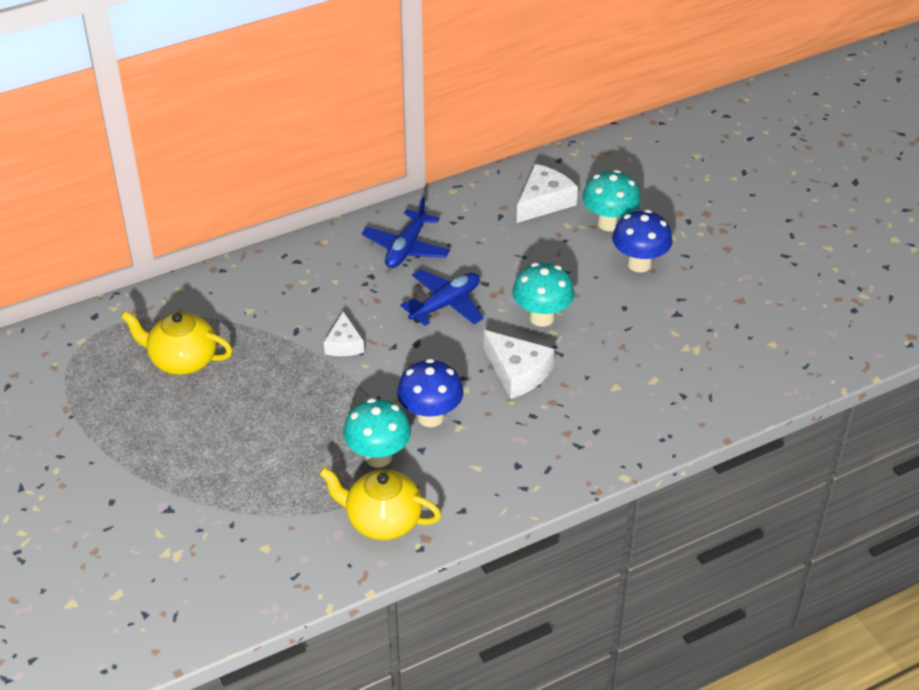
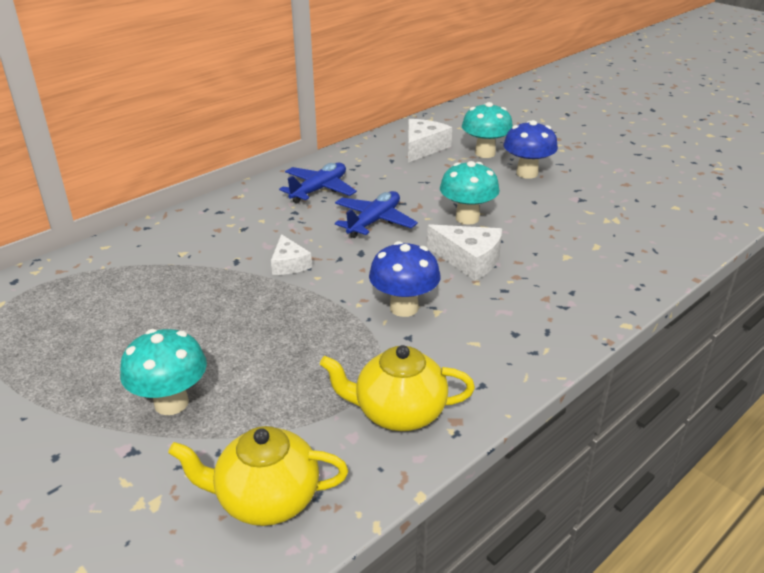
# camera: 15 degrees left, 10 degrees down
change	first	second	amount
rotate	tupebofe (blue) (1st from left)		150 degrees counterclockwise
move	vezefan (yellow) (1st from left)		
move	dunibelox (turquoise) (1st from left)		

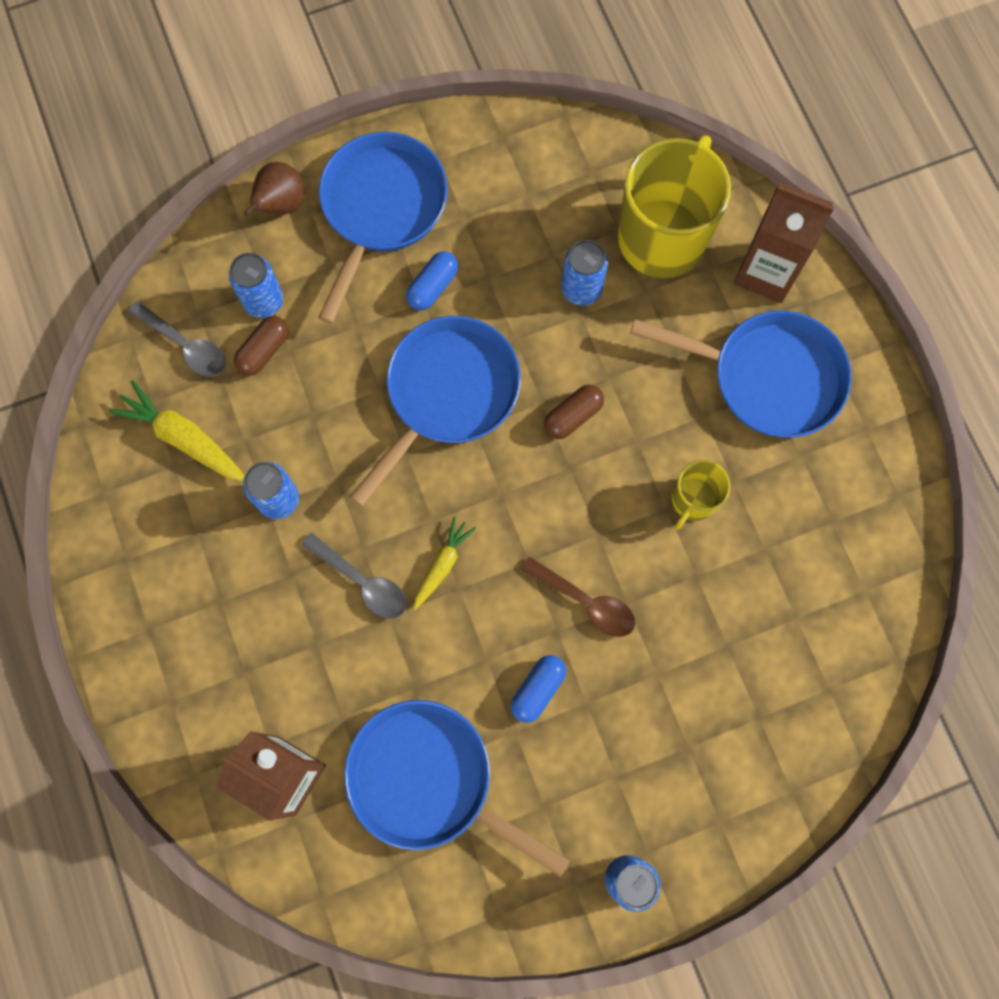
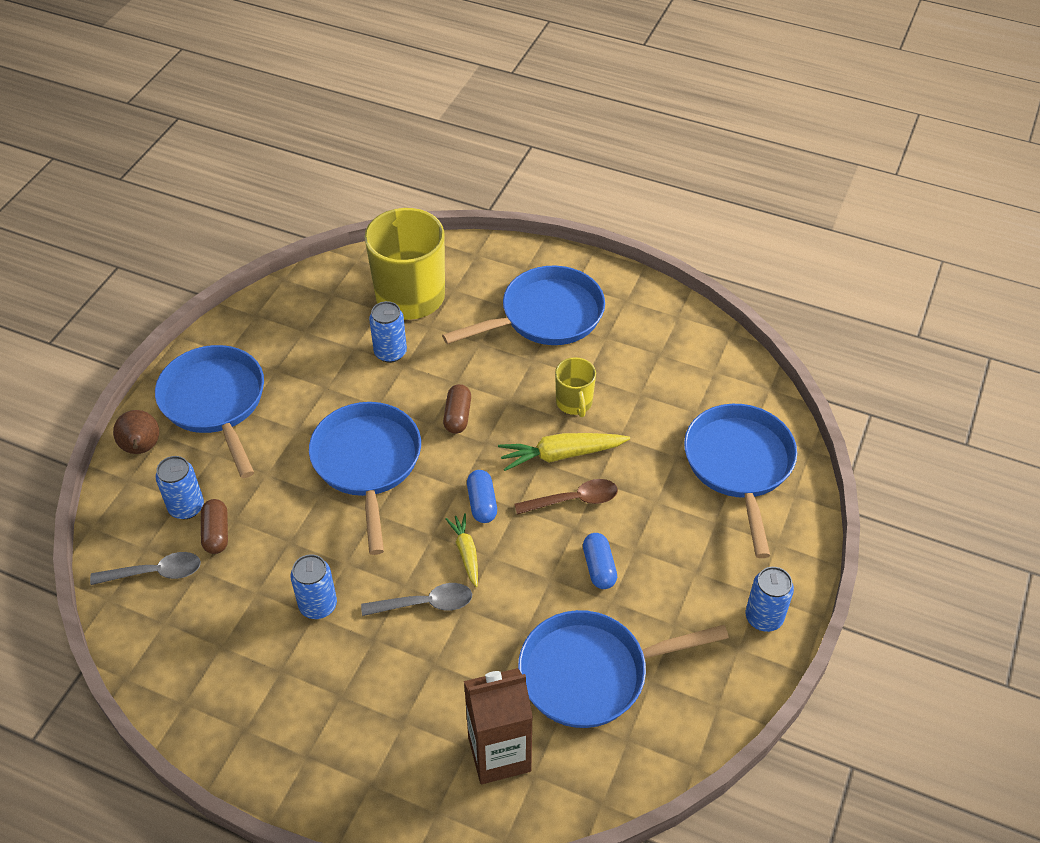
# camera: 45 degrees left, 25 degrees down
change	first	second	amount
delete	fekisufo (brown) (2nd from left)		
move	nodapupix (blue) (1st from left)		
move	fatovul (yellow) (1st from left in the first image)	fatovul (yellow) (2nd from left)	
insert		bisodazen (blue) (5th from left)	

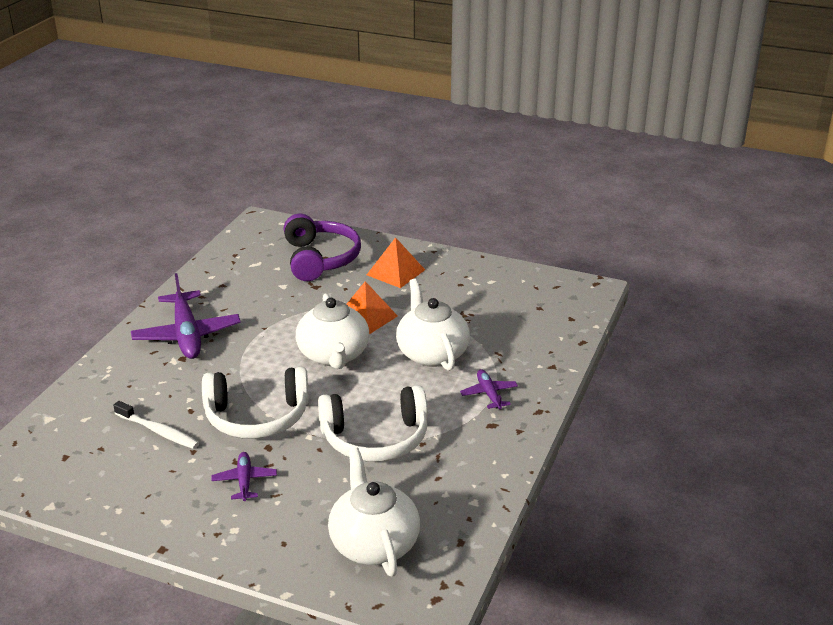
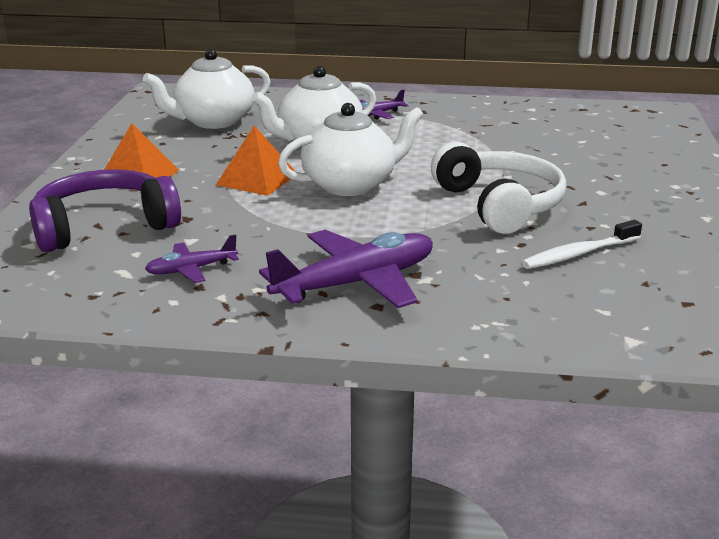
# camera: 105 degrees left, 5 degrees down
change	first	second	amount
delete	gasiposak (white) (2nd from left)		
rotate	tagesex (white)		135 degrees counterclockwise
move	vezefan (white) (2nd from left in the first image)	vezefan (white) (1st from left)	
move	tupebofe (purple) (2nd from left in the first image)	tupebofe (purple) (1st from left)	

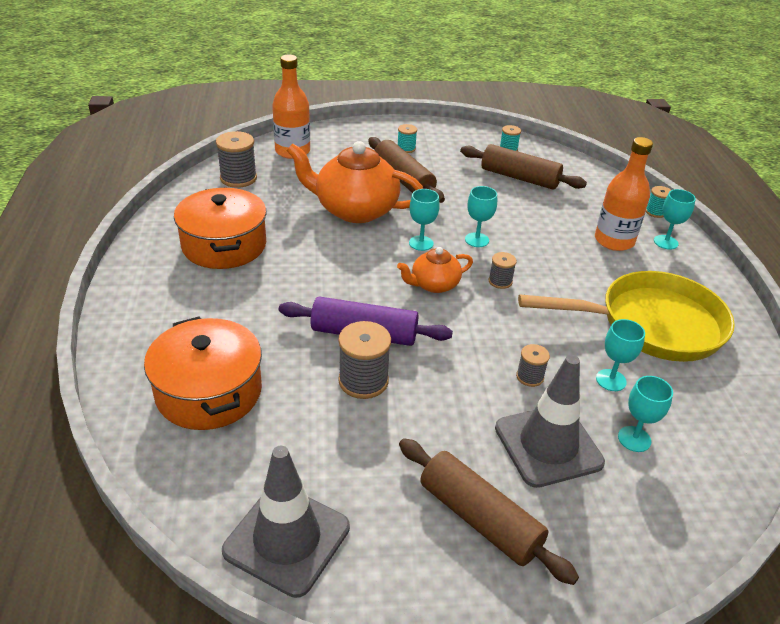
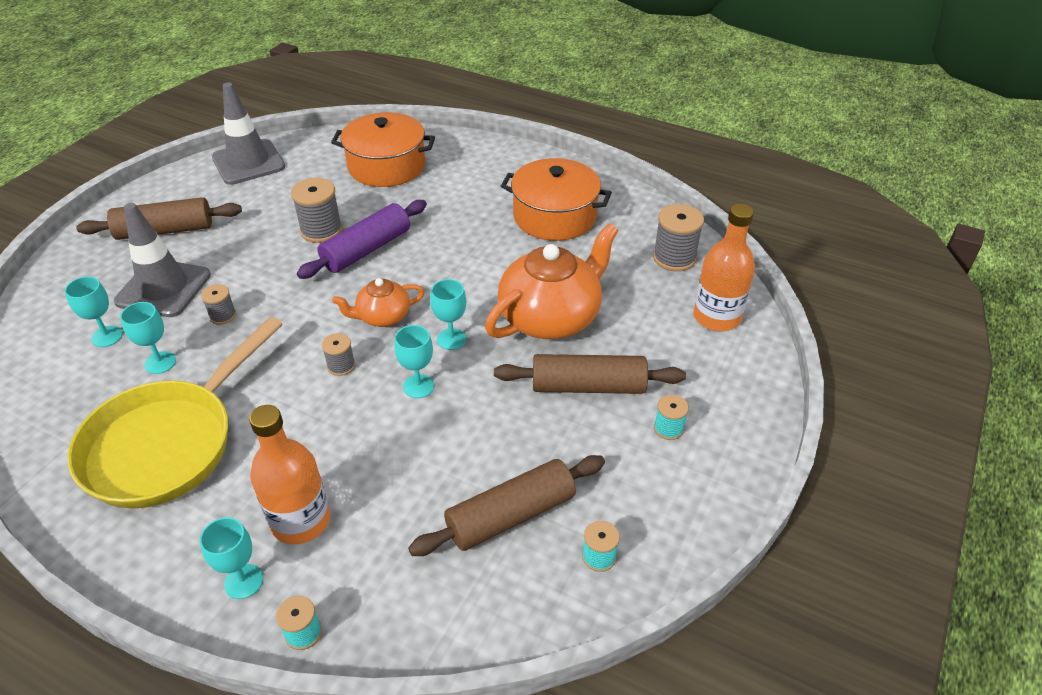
# camera: 125 degrees right, 5 degrees up
change	first	second	amount
rotate	vezefan (orange) (2nd from left in the first image)	vezefan (orange) (1st from left)	120 degrees counterclockwise

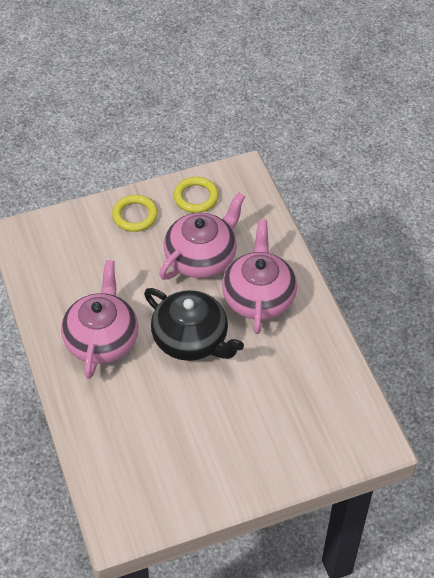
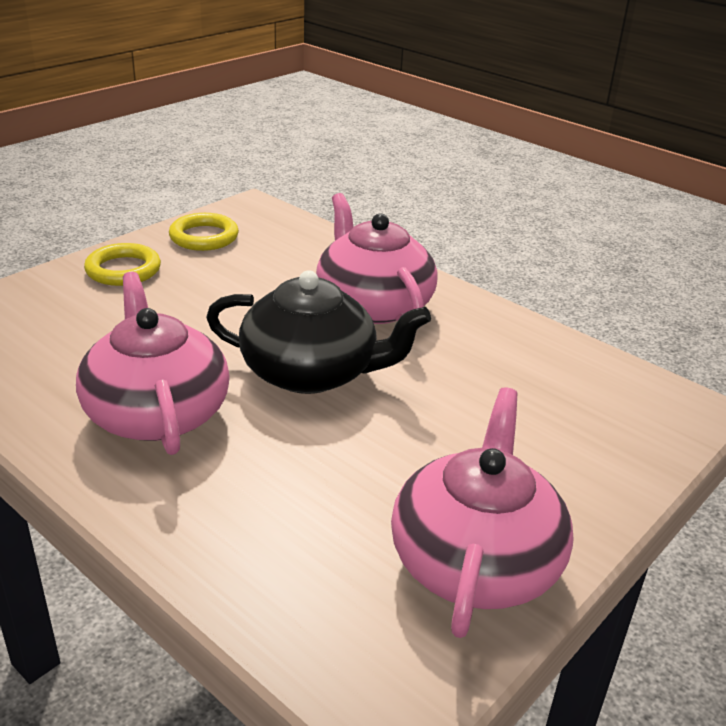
# camera: 30 degrees left, 20 degrees down
change	first	second	amount
move	vezefan (pink) (2nd from left in the first image)	vezefan (pink) (3rd from left)	

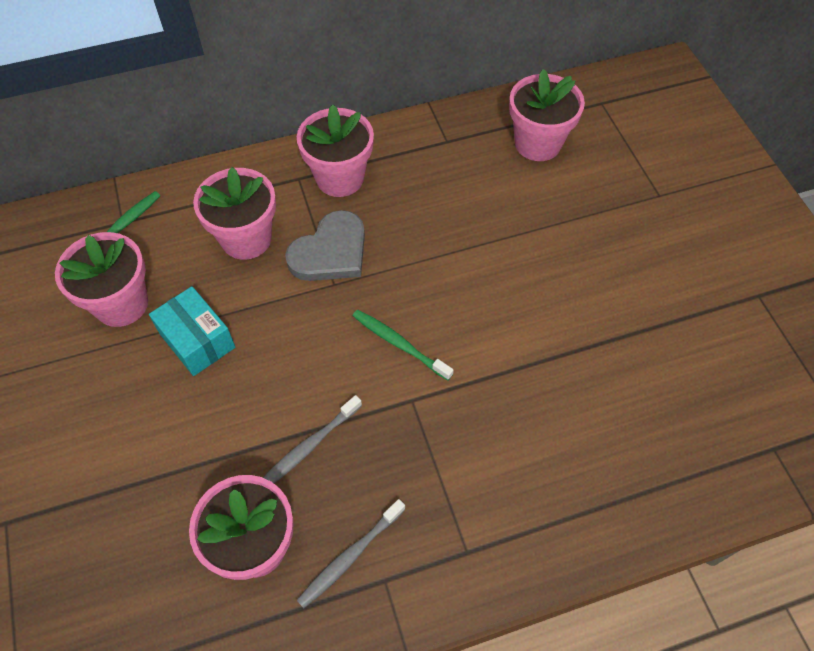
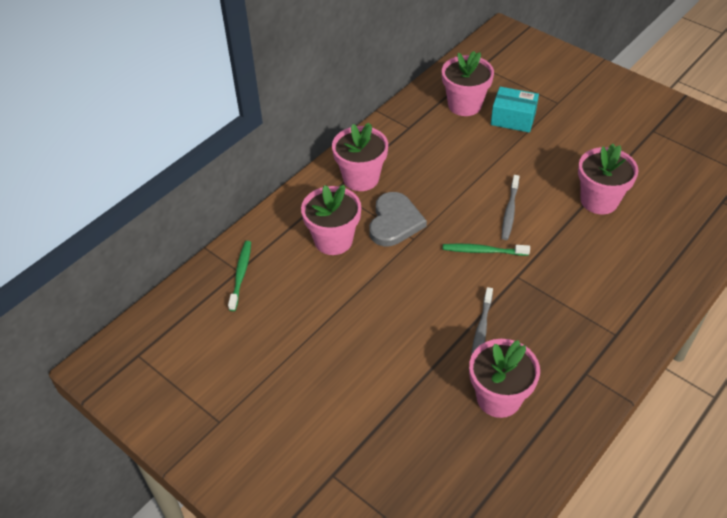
# camera: 30 degrees left, 10 degrees down
change	first	second	amount
move	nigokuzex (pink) (1st from left in the first image)	nigokuzex (pink) (5th from left)	
move	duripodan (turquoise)		
move	tagesex (grey) (2nd from left)		

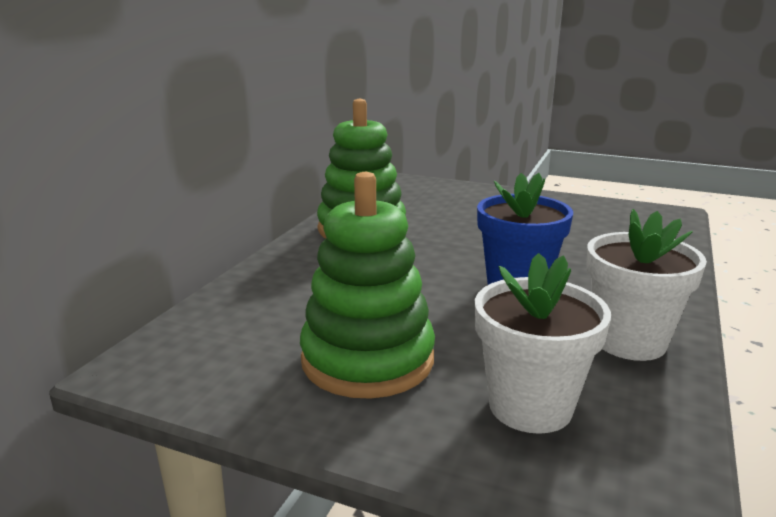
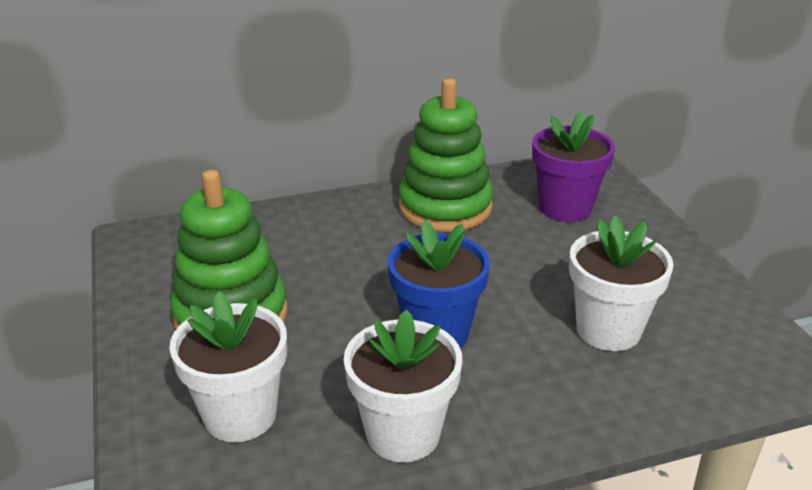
# camera: 50 degrees right, 10 degrees up
change	first	second	amount
insert		nigokuzex (purple)	
insert		nigokuzex (white) (3rd from left)	

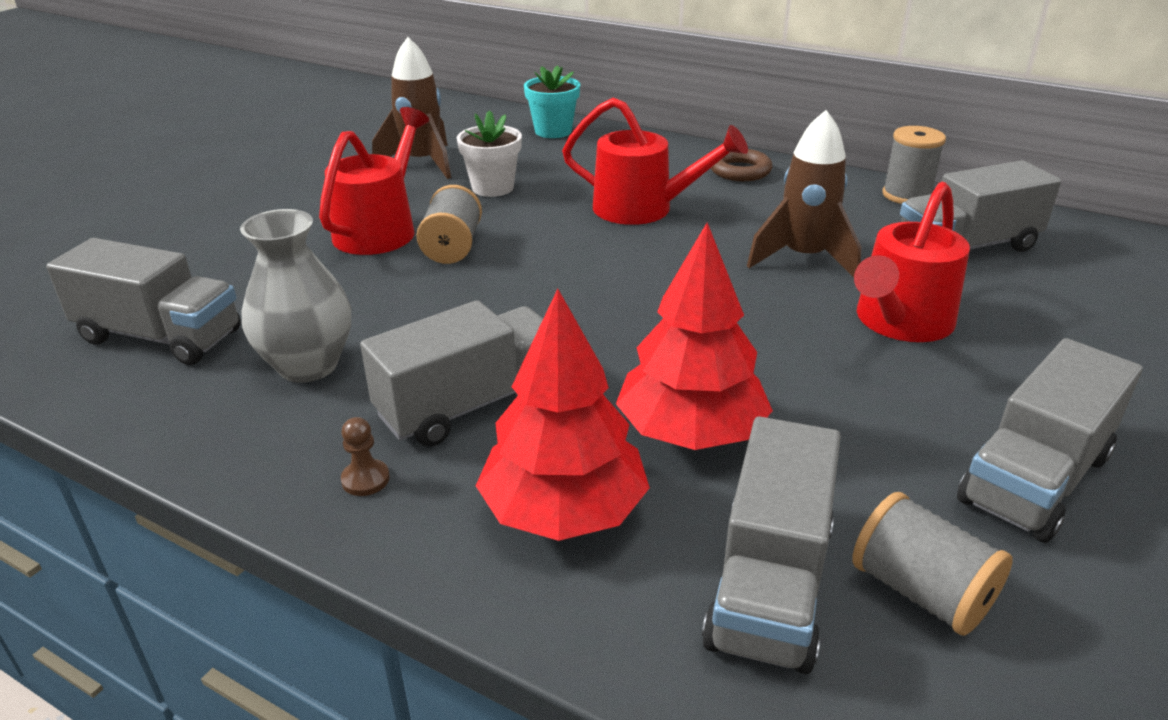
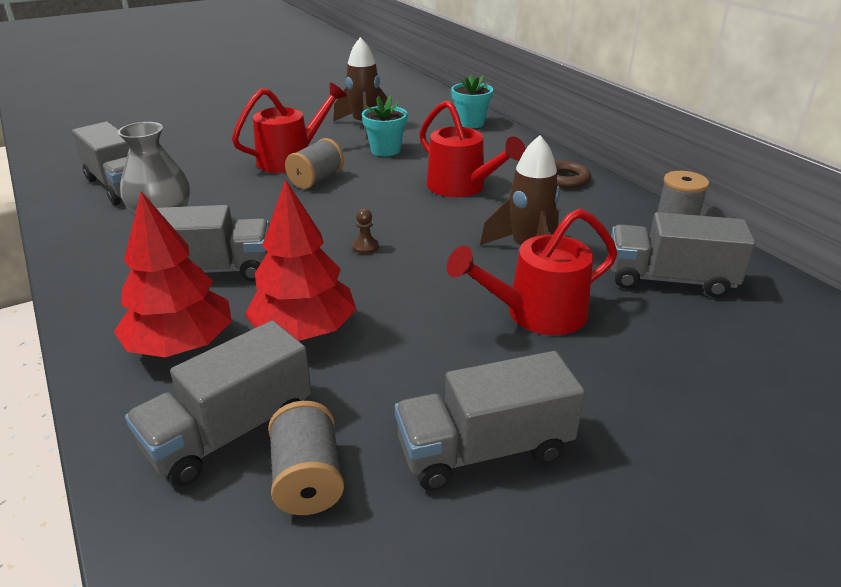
# camera: 30 degrees right, 0 degrees up
change	first	second	amount
recolor	nigokuzex (white)	nigokuzex (turquoise) (1st from left)	
move	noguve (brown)		

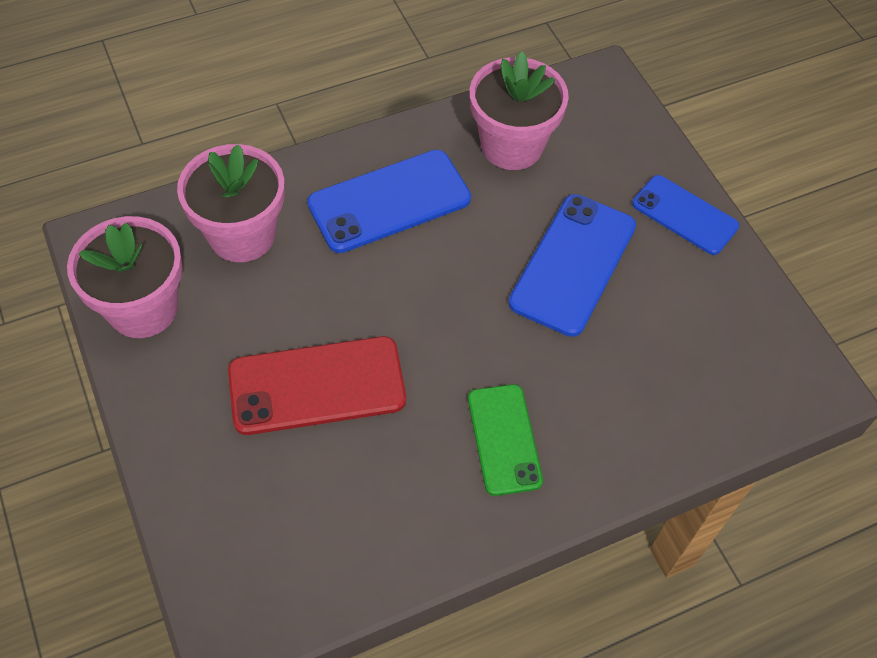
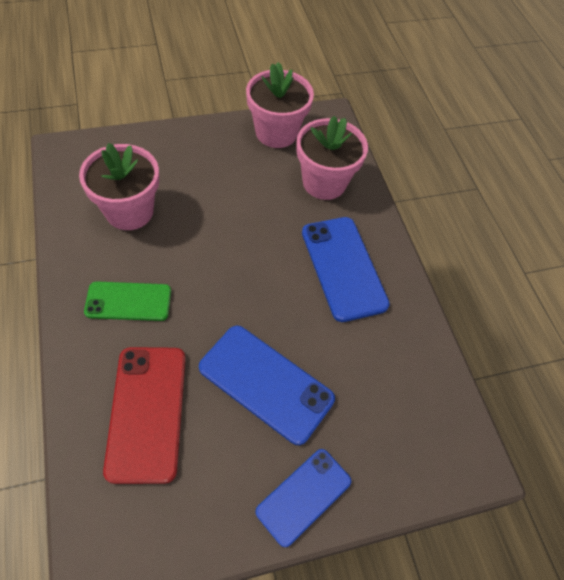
# camera: 95 degrees right, 0 degrees up
change	first	second	amount
move	nigokuzex (pink) (3rd from left in the first image)	nigokuzex (pink) (1st from left)	
move	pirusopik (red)		

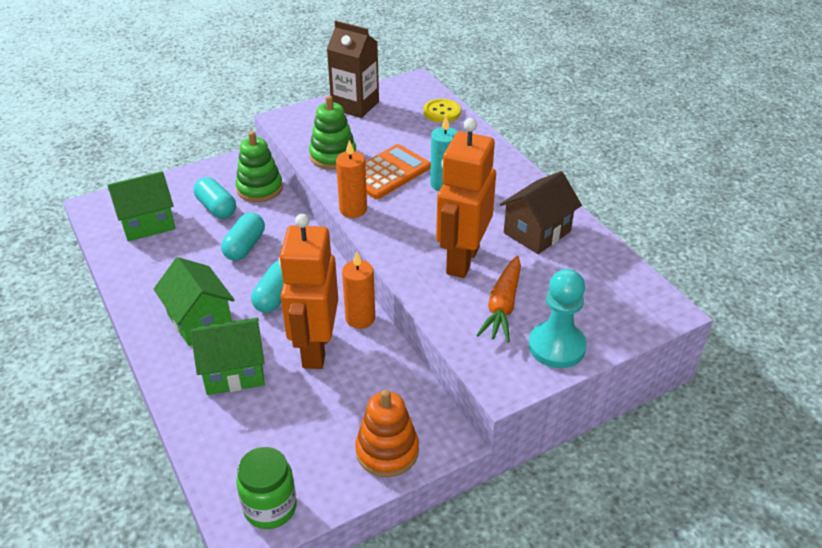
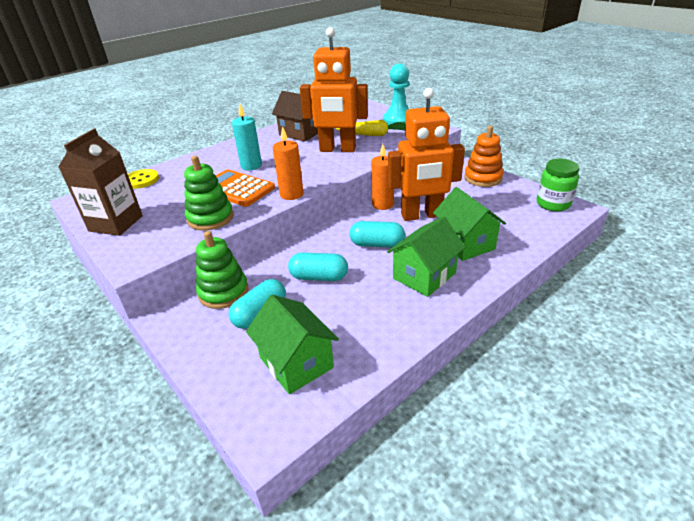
# camera: 100 degrees left, 5 degrees down
change	first	second	amount
recolor	fatovul (orange)	fatovul (yellow)	

